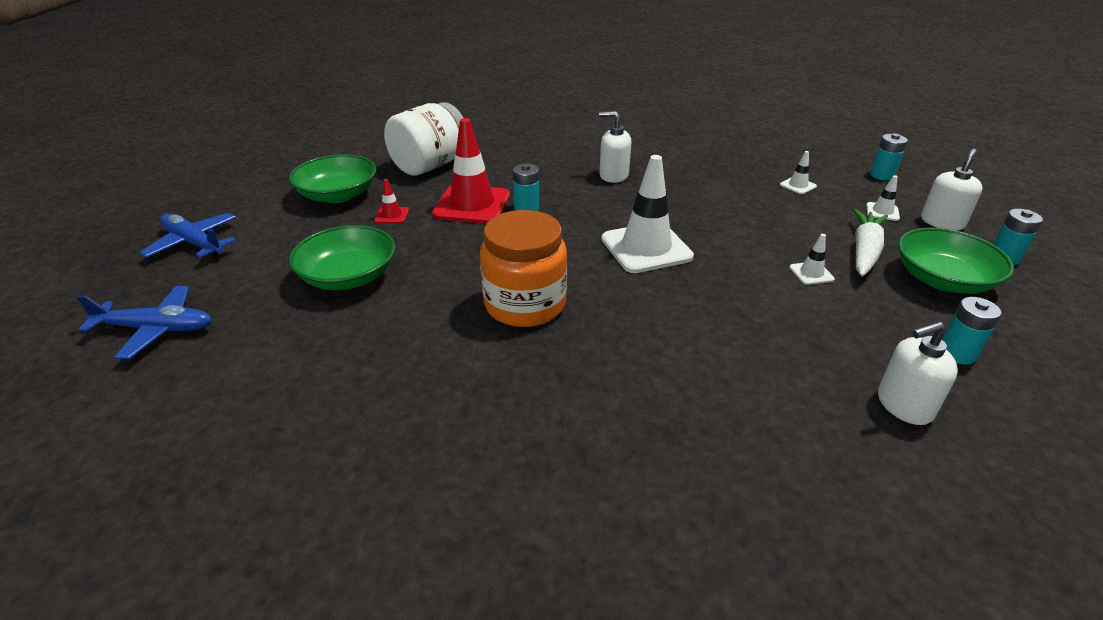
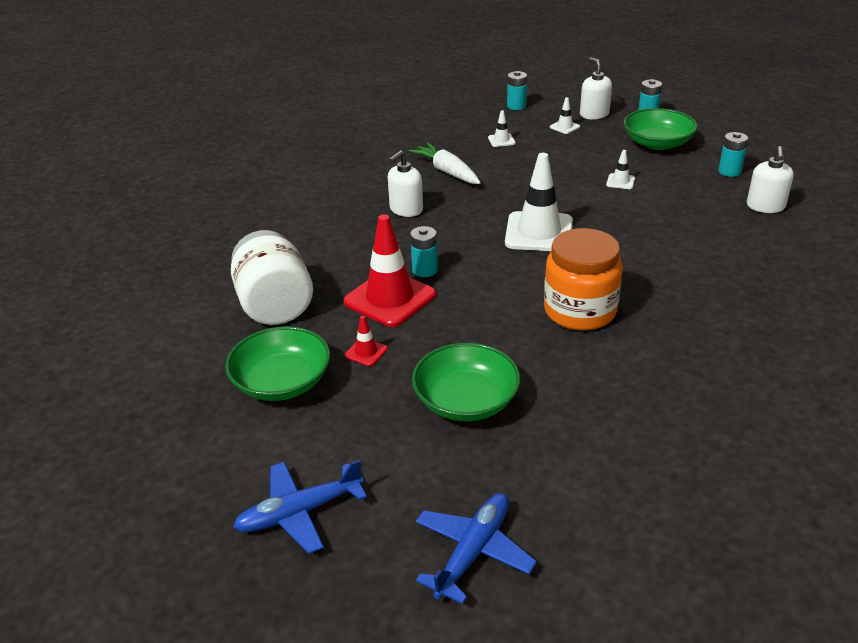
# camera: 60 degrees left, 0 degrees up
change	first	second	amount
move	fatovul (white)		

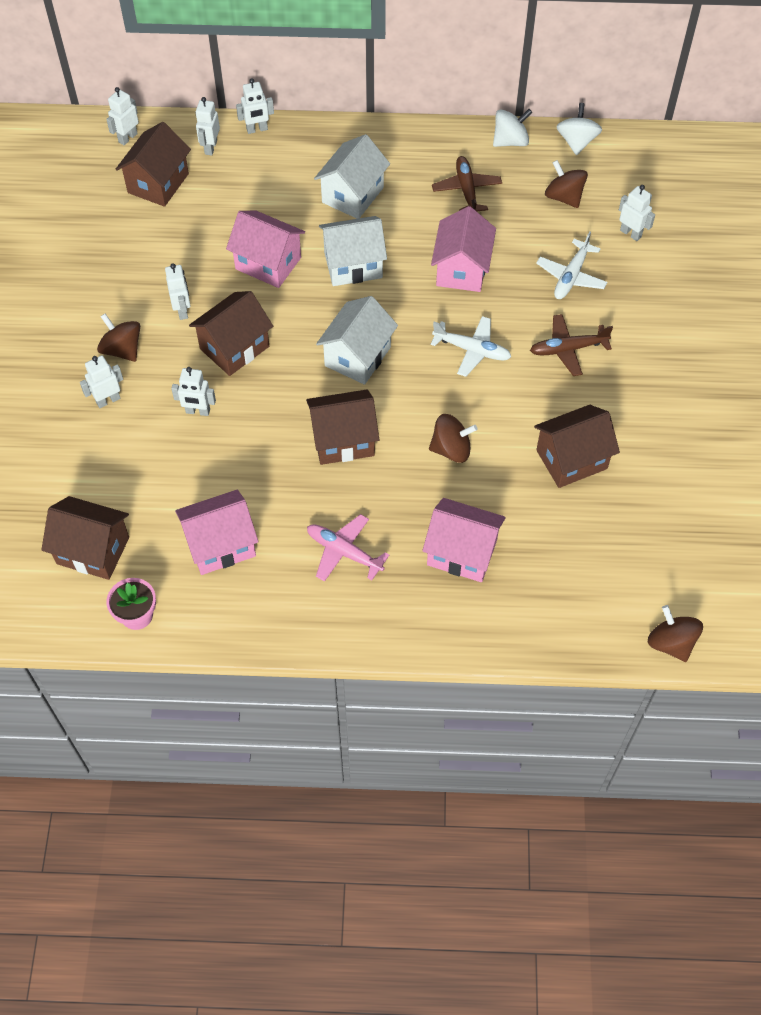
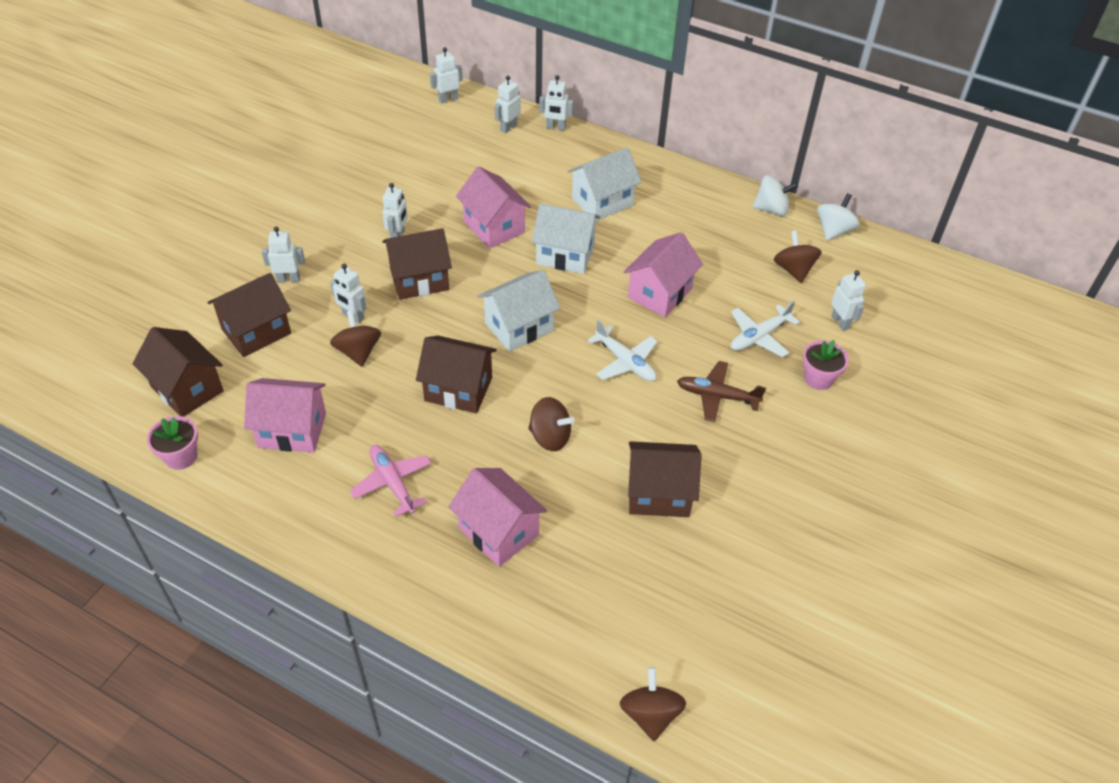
# camera: 25 degrees right, 10 degrees down
change	first	second	amount
move	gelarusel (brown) (2nd from left)		
delete	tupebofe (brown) (1st from left)		
move	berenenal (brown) (1st from left)		
insert		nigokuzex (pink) (2nd from left)	

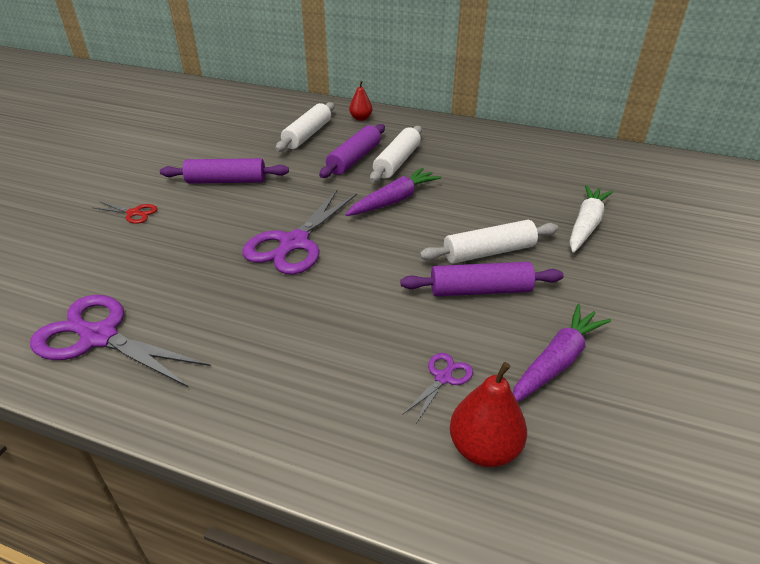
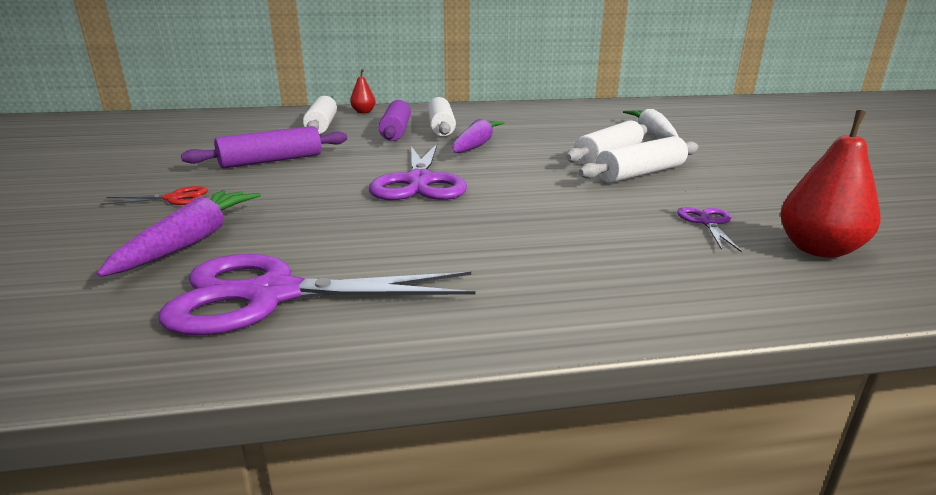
# camera: 30 degrees left, 15 degrees down
change	first	second	amount
recolor	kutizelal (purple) (3rd from left)	kutizelal (white) (4th from left)	
move	fatovul (purple) (2nd from left in the first image)	fatovul (purple) (1st from left)	

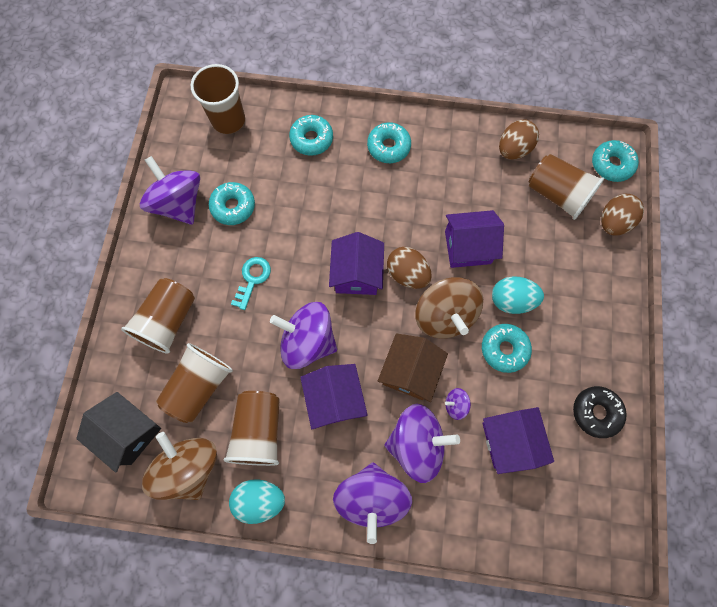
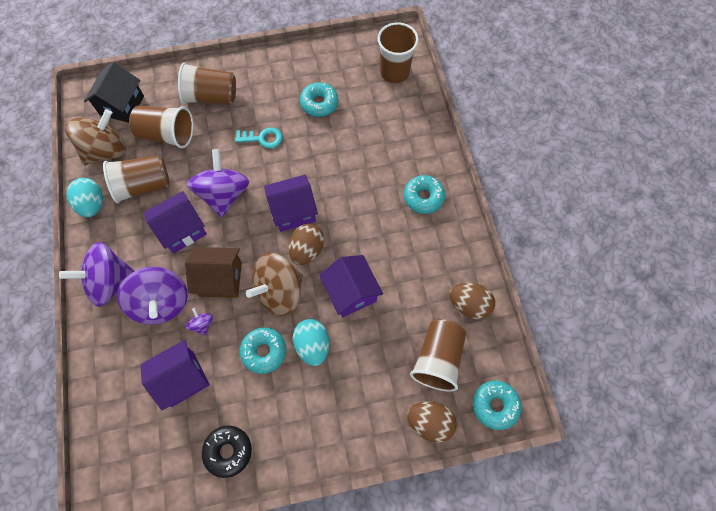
# camera: 70 degrees right, 5 degrees down
change	first	second	amount
delete	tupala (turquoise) (2nd from left)		
delete	berenenal (purple) (1st from left)		

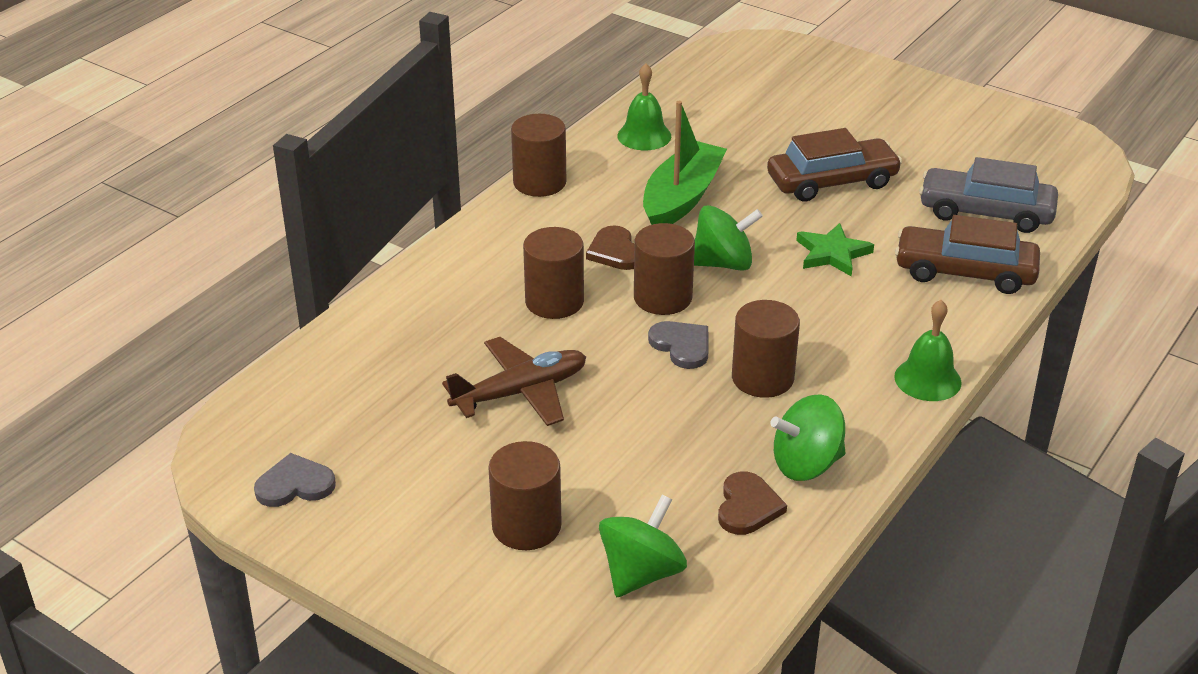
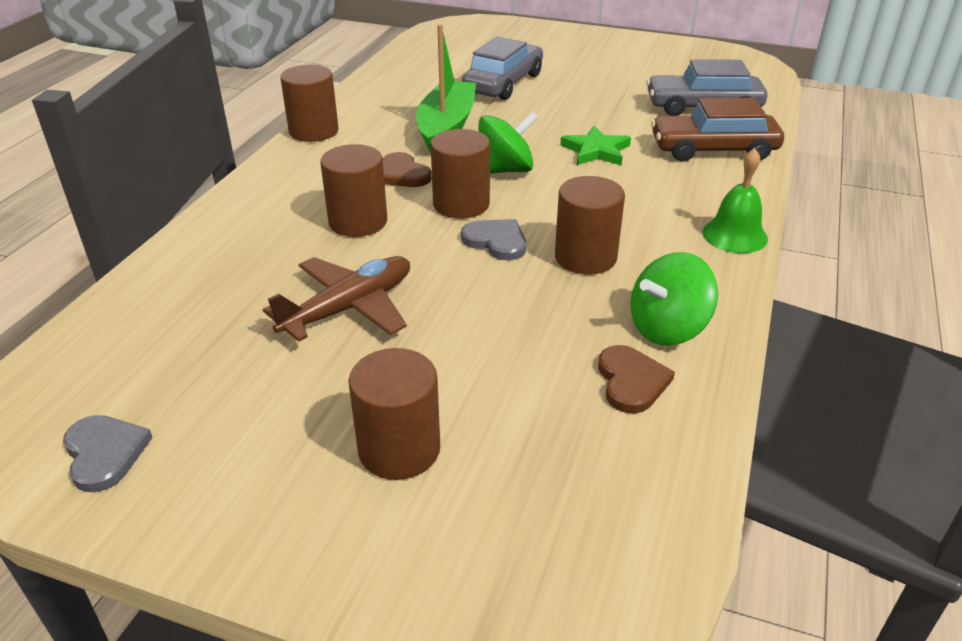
# camera: 15 degrees left, 0 degrees up
change	first	second	amount
delete	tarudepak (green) (1st from left)		
delete	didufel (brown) (1st from left)		
rotate	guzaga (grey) (1st from left)		90 degrees clockwise
delete	berenenal (green) (1st from left)		
insert		didufel (grey) (1st from left)	

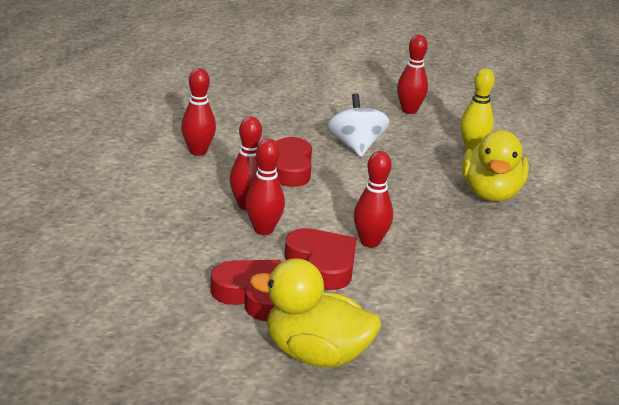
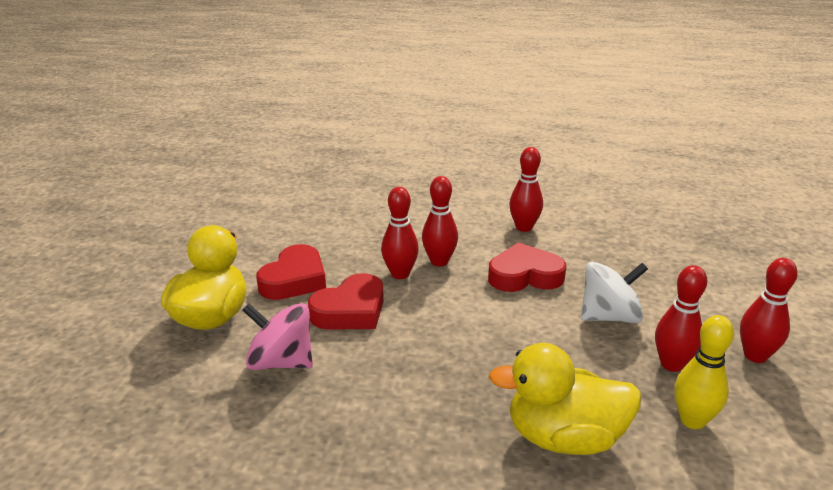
# camera: 85 degrees right, 0 degrees up
change	first	second	amount
move	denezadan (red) (4th from left)		
insert		berenenal (pink)	

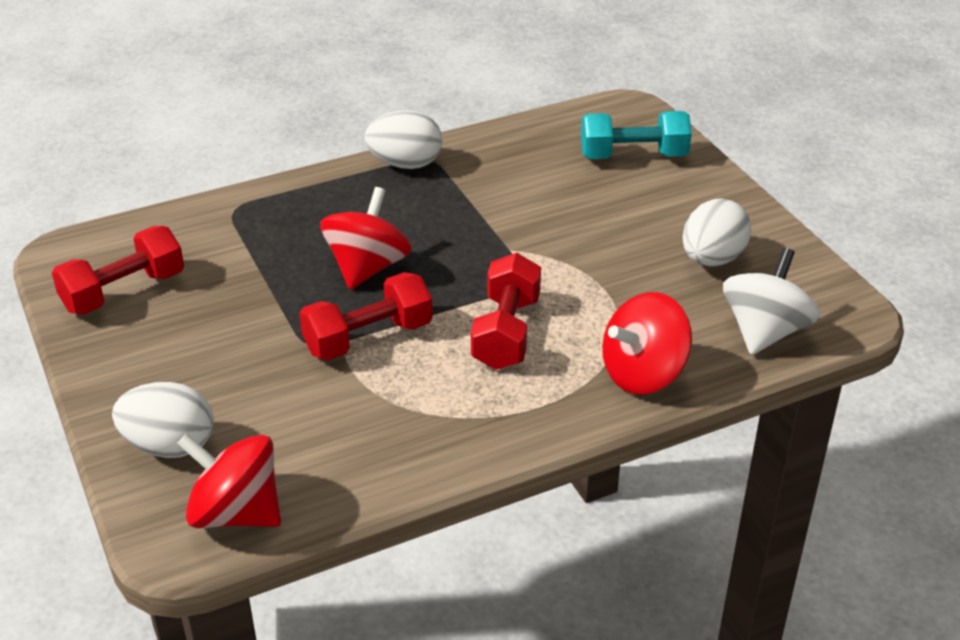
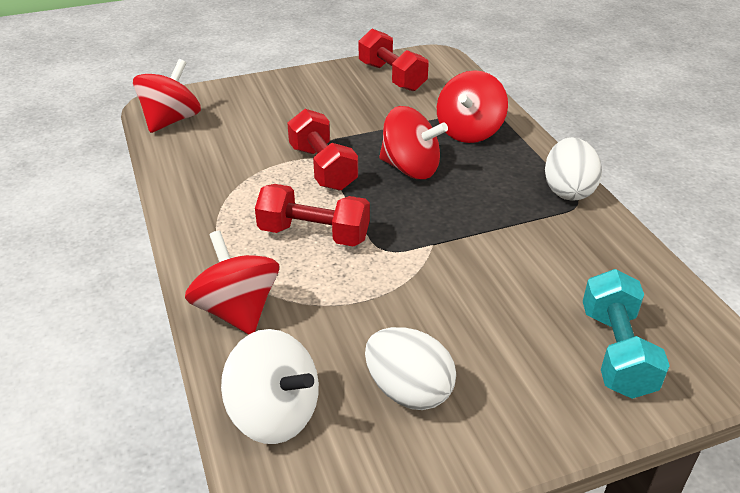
# camera: 95 degrees right, 0 degrees up
change	first	second	amount
delete	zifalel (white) (1st from left)		
insert		berenenal (red) (4th from left)	

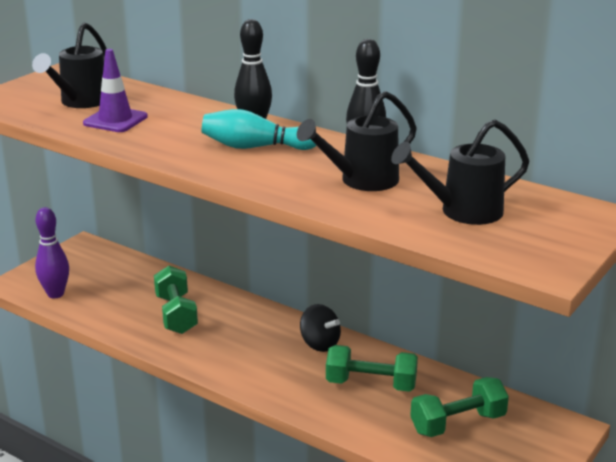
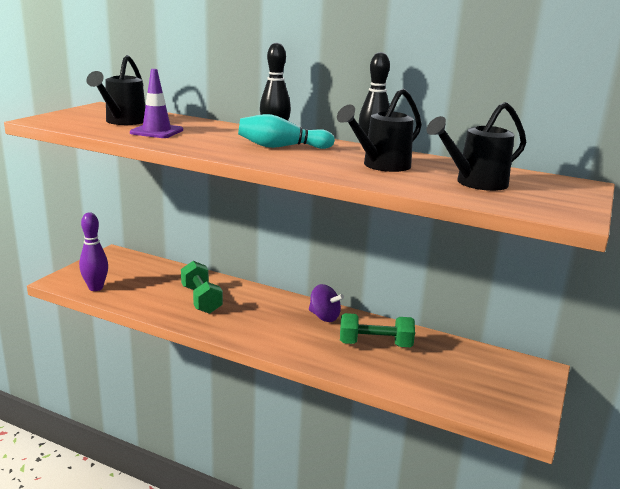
# camera: 10 degrees left, 5 degrees down
change	first	second	amount
recolor	berenenal (black)	berenenal (purple)	
delete	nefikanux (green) (3rd from left)		

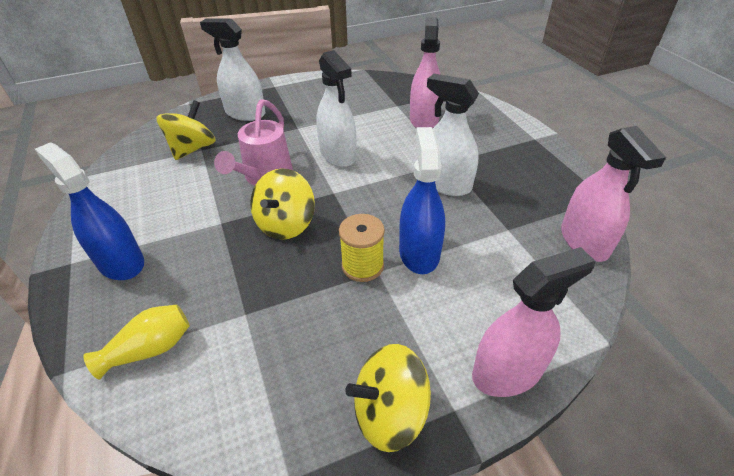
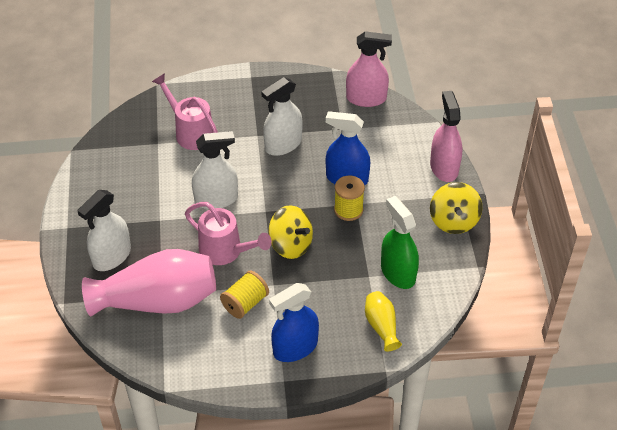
# camera: 75 degrees left, 5 degrees up
change	first	second	amount
replace	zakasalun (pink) (1st from left)	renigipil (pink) (1st from left)	
replace	berenenal (yellow) (1st from left)	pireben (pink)	
insert		zakasalun (green)	
insert		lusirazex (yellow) (1st from left)	

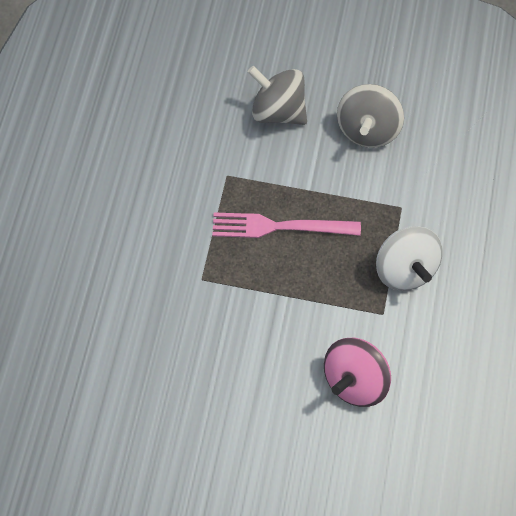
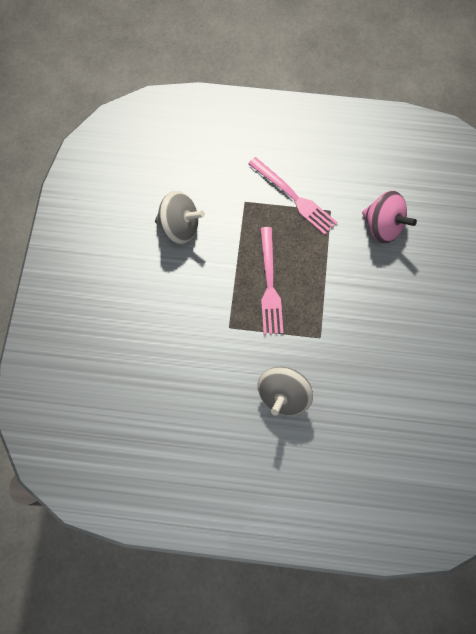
# camera: 95 degrees left, 5 degrees up
change	first	second	amount
move	berenenal (grey) (1st from left in the first image)	berenenal (grey) (2nd from left)	
replace	berenenal (white)	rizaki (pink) (2nd from left)	

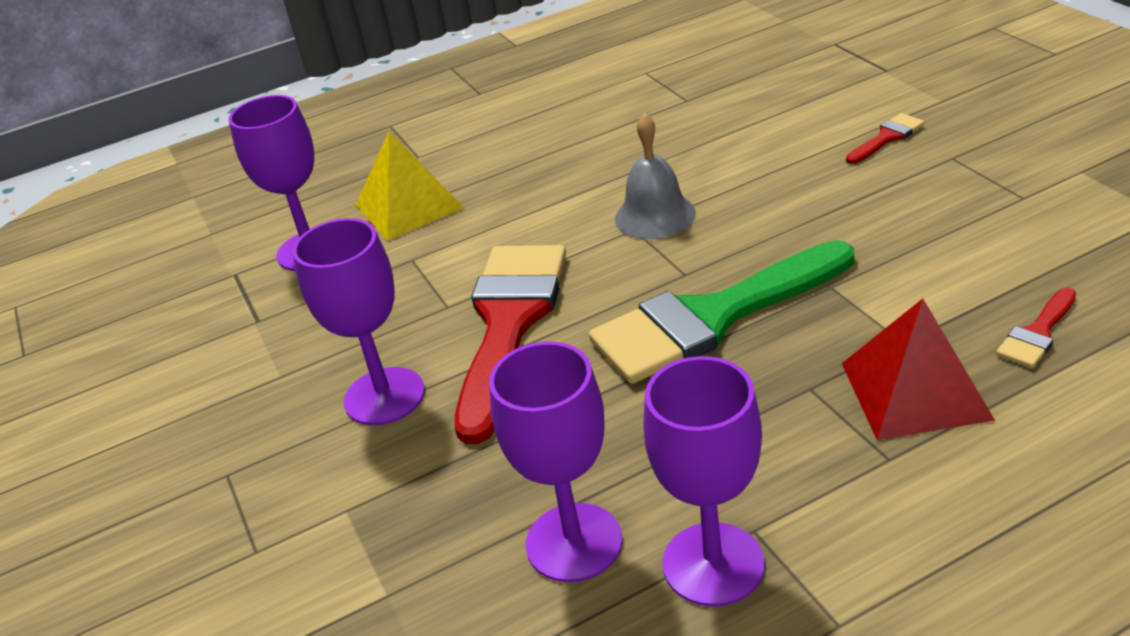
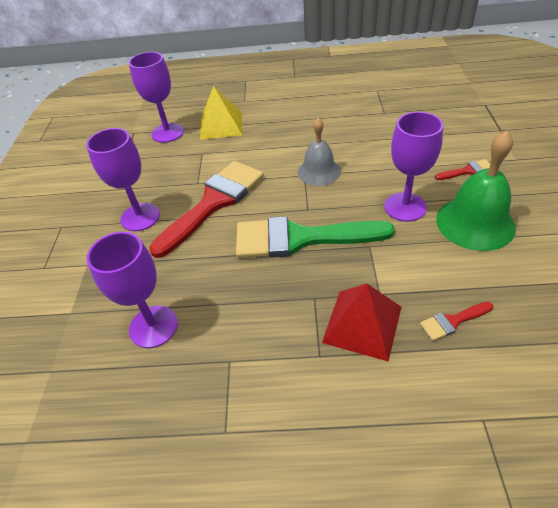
# camera: 25 degrees right, 10 degrees up
change	first	second	amount
move	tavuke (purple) (4th from left)		
insert		tarudepak (green)	

